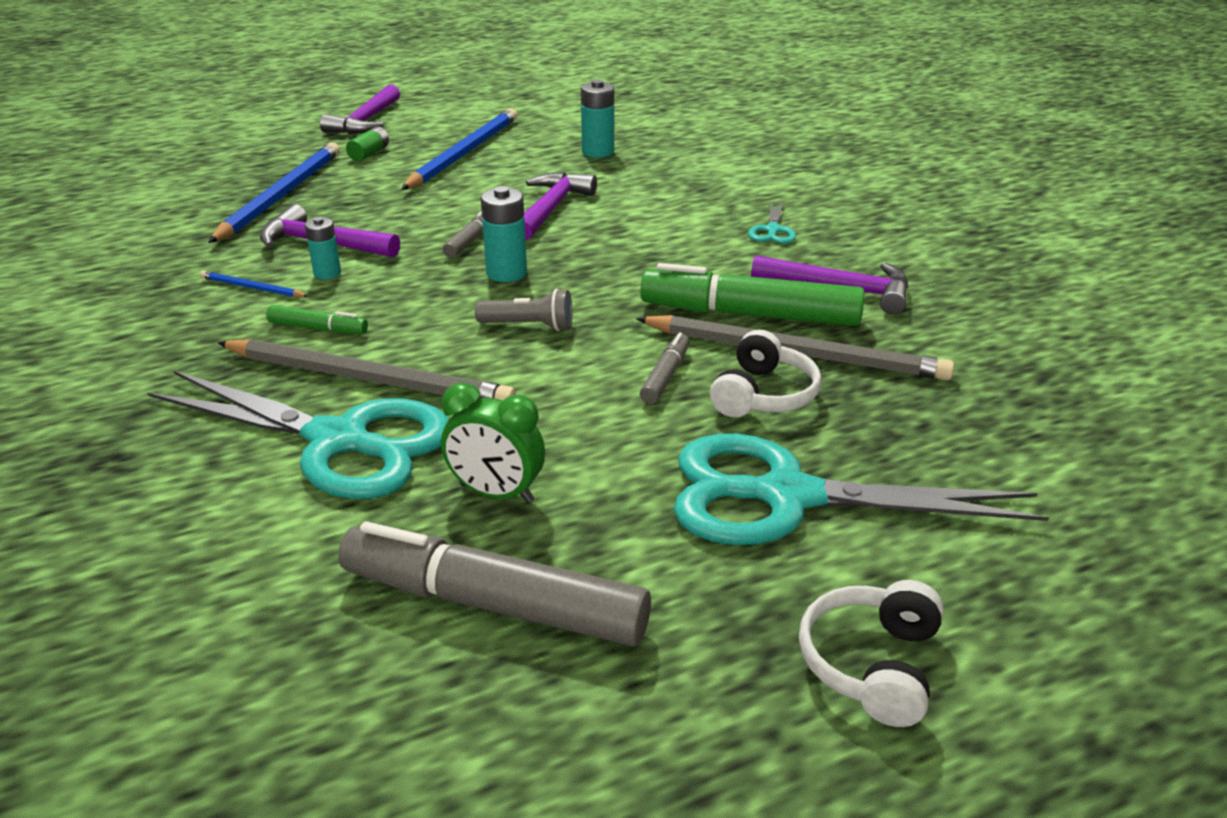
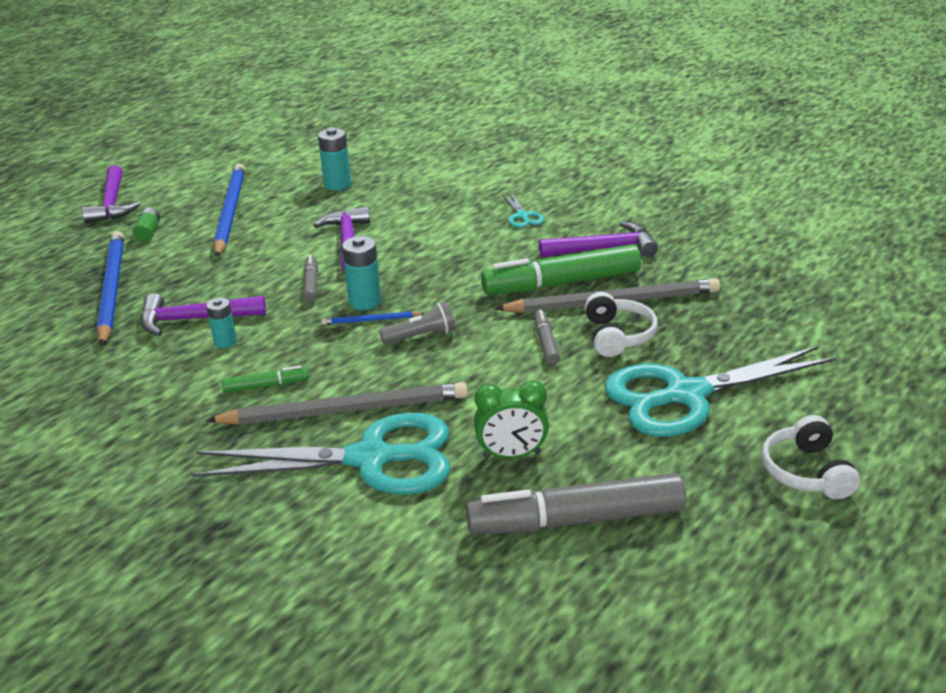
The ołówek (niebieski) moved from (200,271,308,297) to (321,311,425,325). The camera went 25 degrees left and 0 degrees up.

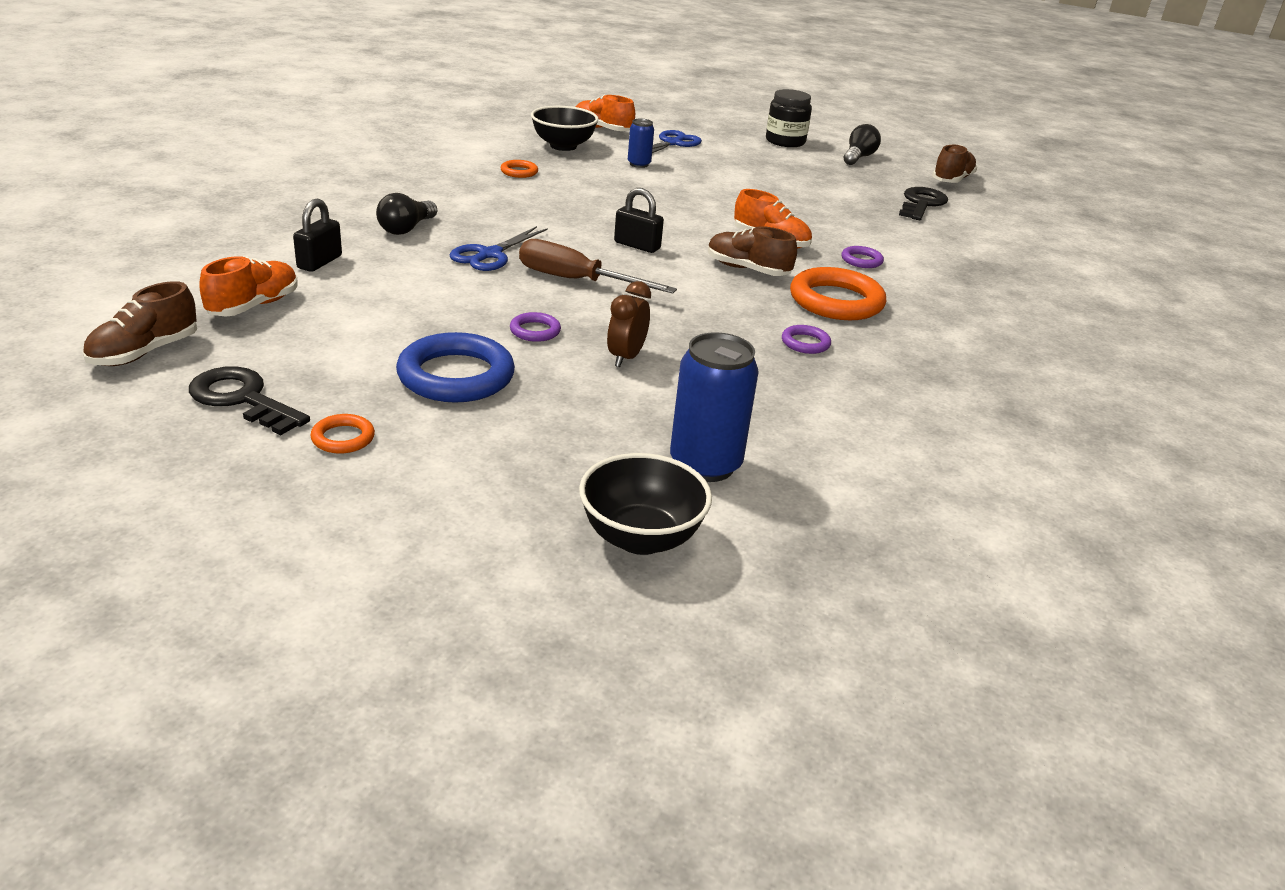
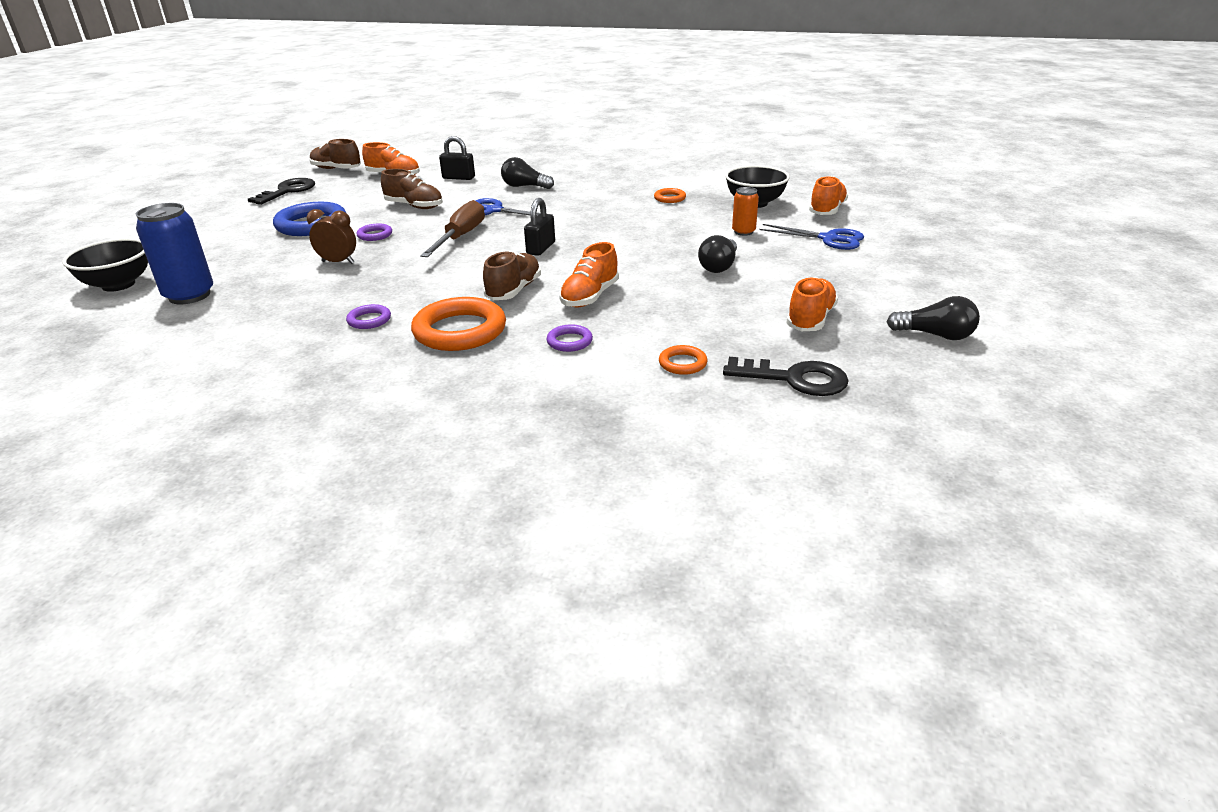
The słoik (czarny) at (766,89,812,147) disappeared. The puszka (niebieski) at (628,118,654,168) became the puszka (pomarańczowy) at (732,187,759,236). The but (brązowy) moved from (932,145,977,183) to (381,169,443,209). The pierścień (pomarańczowy) moved from (310,414,375,454) to (659,345,708,375). The żarówka (czarny) at (698,235,737,273) appeared. The but (pomarańczowy) at (786,277,838,331) appeared. The camera went 85 degrees right and 0 degrees up.

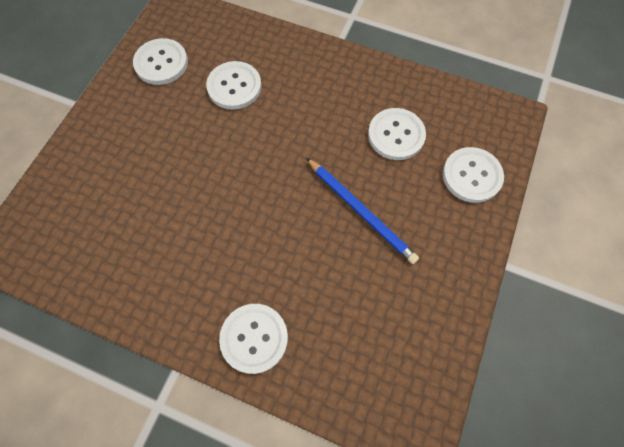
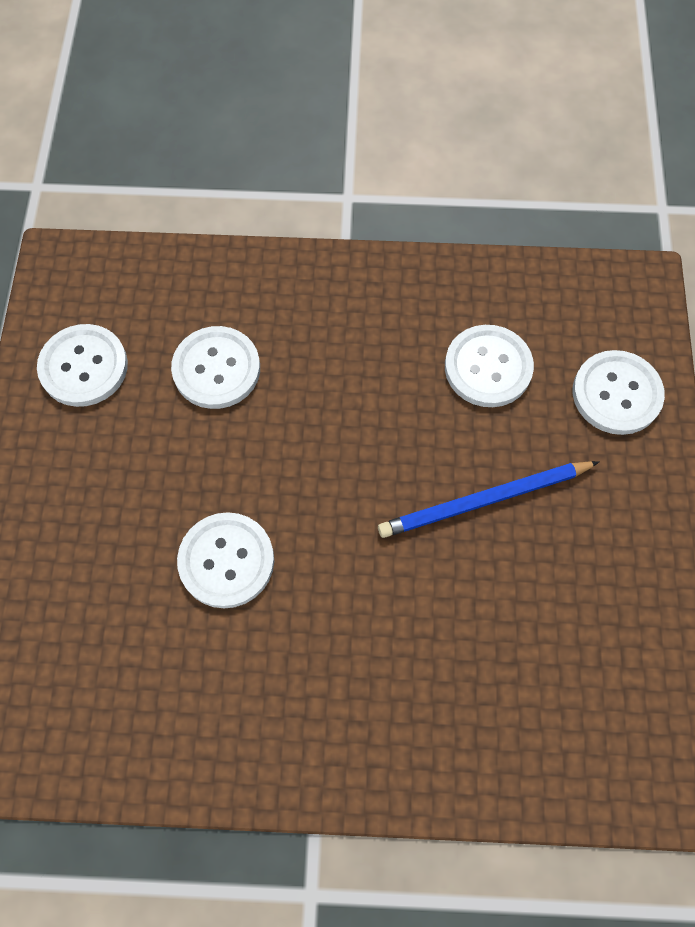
The ołówek (niebieski) at (306,158,419,264) turned 135 degrees clockwise. The guzik (biały) moved from (219,304,288,374) to (177,512,274,608). The camera went 20 degrees left and 0 degrees up.

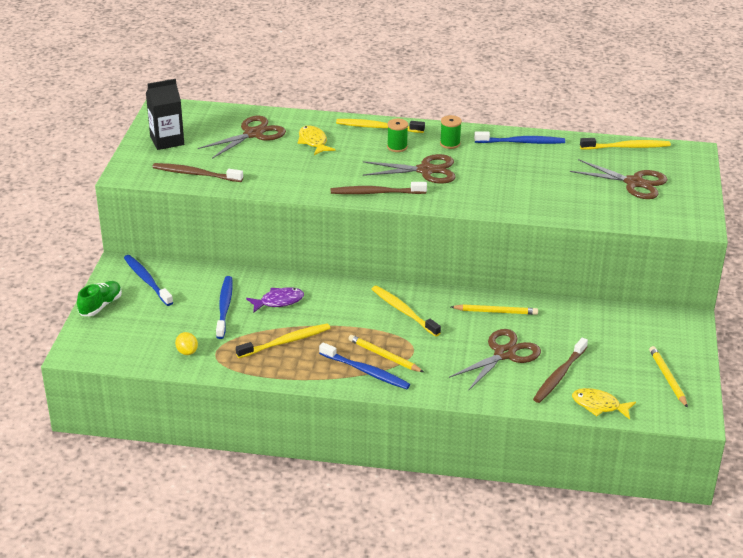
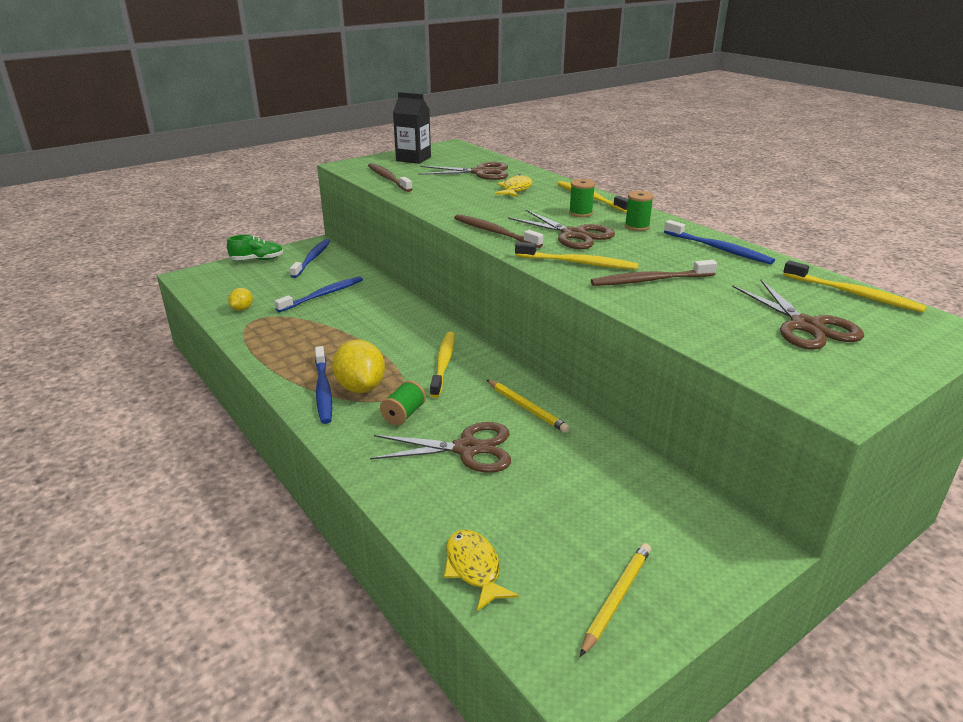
The ryba (fioletowy) at (246,287,304,313) disappeared. The szczoteczka do zębów (żółty) moved from (236,323,330,358) to (515,242,639,270). The ołówek (żółty) at (348,335,424,372) was replaced by the cytryna (żółty) at (332,340,385,393). The szczoteczka do zębów (brązowy) moved from (533,338,588,403) to (591,260,717,286). The szpulka (zielony) at (380,380,426,425) appeared. The camera went 45 degrees right and 5 degrees down.

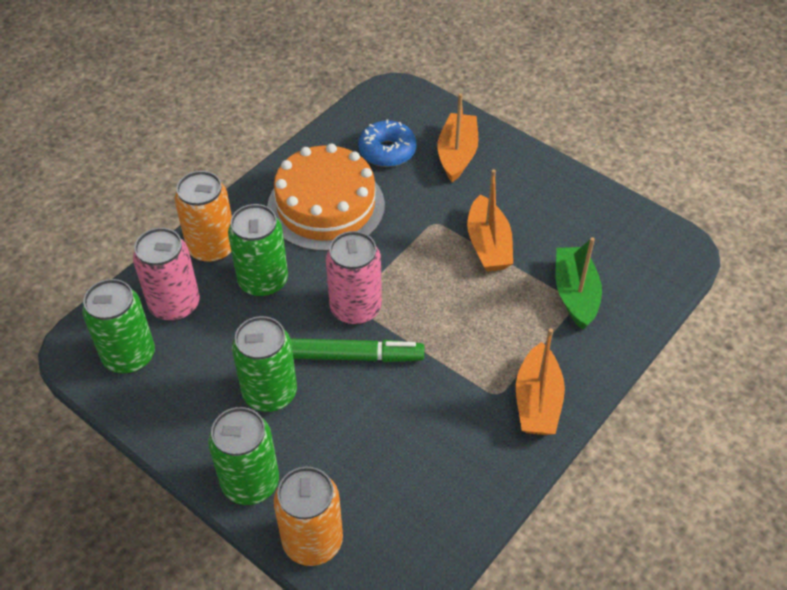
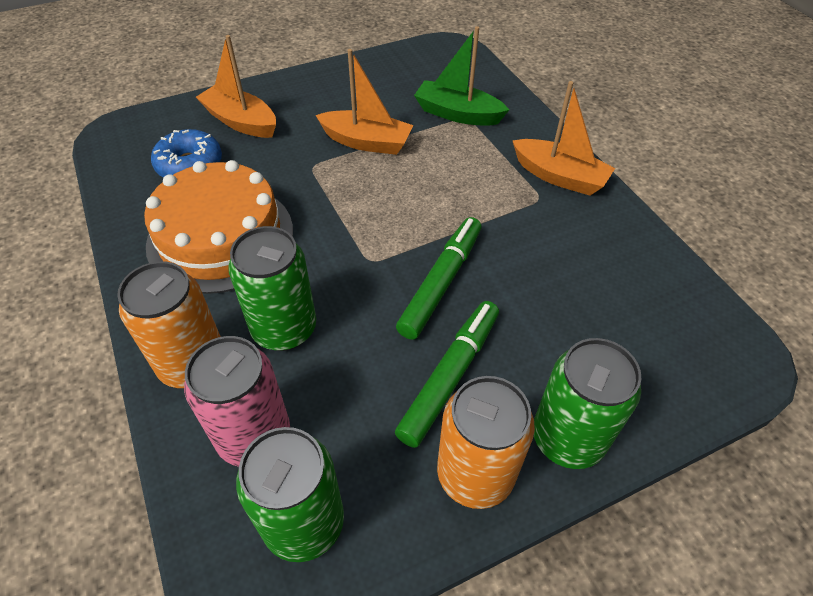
The puszka (różowy) at (326,231,382,325) disappeared. The puszka (zielony) at (232,316,297,412) was replaced by the flamaster (zielony) at (395,301,499,448). The puszka (pomarańczowy) moved from (274,467,343,566) to (437,376,535,509). The camera went 65 degrees left and 0 degrees up.

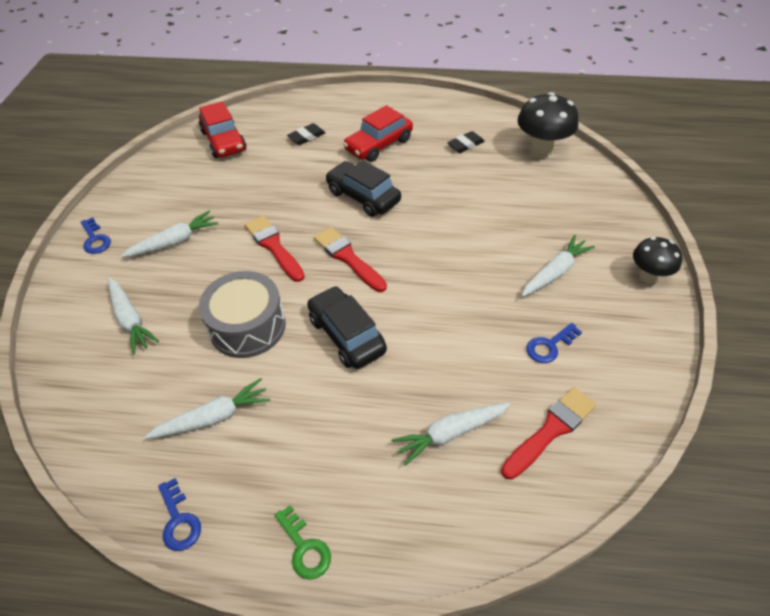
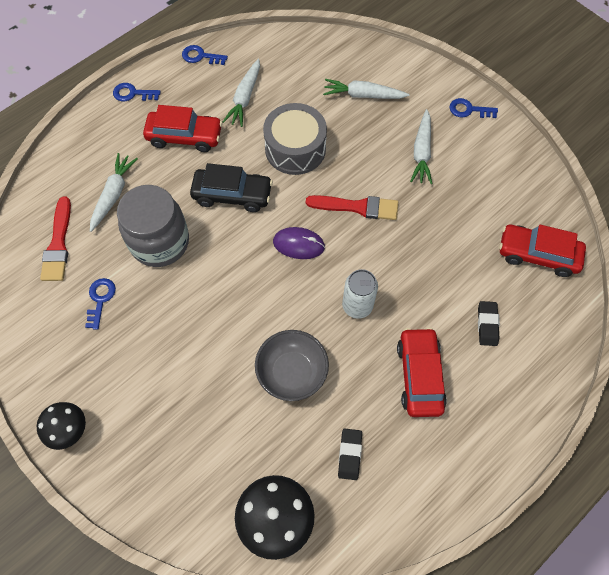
The samochód (czarny) at (325,160,401,217) was replaced by the puszka (biały) at (342,269,378,319). The pędzel (czerwony) at (314,227,387,292) was replaced by the myszka (fioletowy) at (273,227,325,259). The marchewka (biały) at (521,235,595,297) disappeared. The klucz (zielony) at (275,505,331,580) became the klucz (niebieski) at (113,83,161,101). The samochód (czerwony) at (143,105,223,152) appeared. The słoik (szary) at (117,185,189,267) appeared. The miska (szary) at (255,330,329,401) appeared. The camera went 130 degrees right and 15 degrees up.

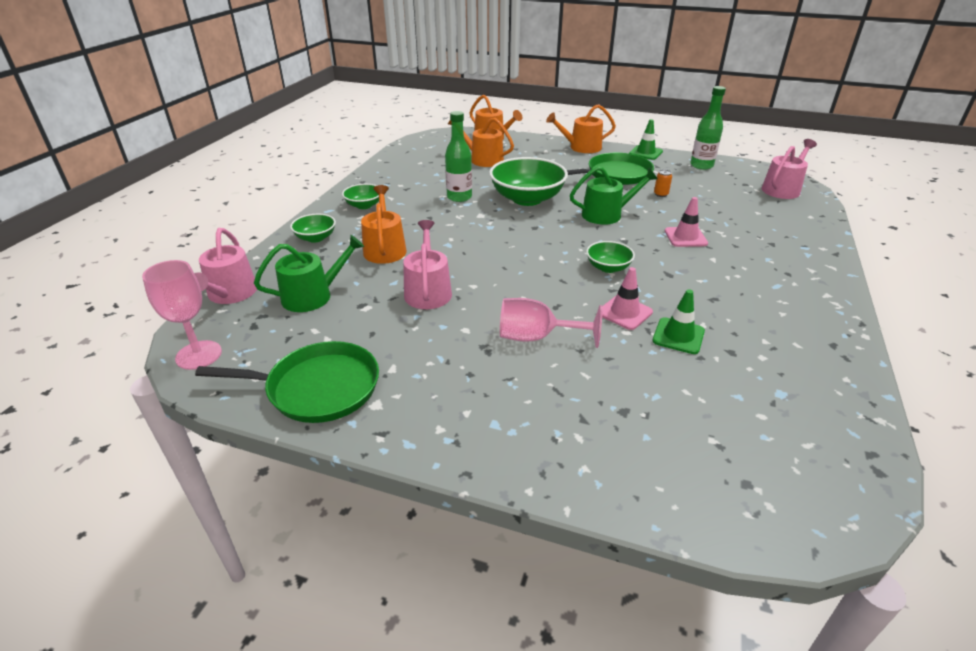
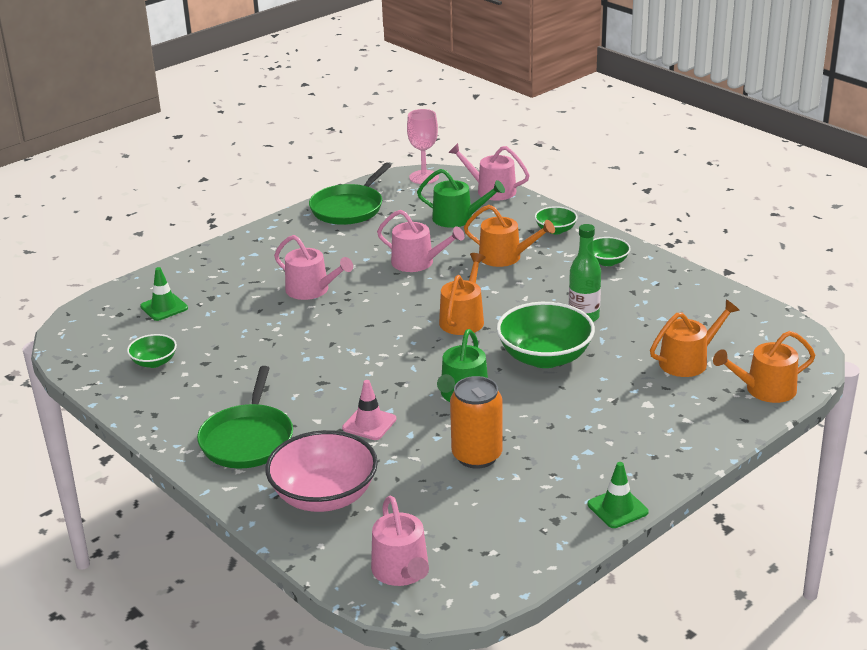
The butelka (zielony) at (690,86,726,170) disappeared. The konewka (pomarańczowy) moved from (546,104,616,153) to (439,253,486,335). The patelnia (zielony) moved from (567,153,654,185) to (197,366,293,468). The puszka (pomarańczowy) at (654,169,672,197) changed to 2.44 times the size. The konewka (zielony) at (254,235,364,312) turned 75 degrees counterclockwise. The miska (zielony) moved from (586,241,635,273) to (127,334,177,368). The pachołek (różowy) at (602,267,653,330) disappeared. The pachołek (zielony) moved from (652,289,705,354) to (140,267,188,321). The kielich (różowy) at (500,298,602,348) was replaced by the konewka (różowy) at (274,235,353,300). The miska (różowy) at (265,430,378,512) appeared. The camera went 120 degrees right and 5 degrees down.

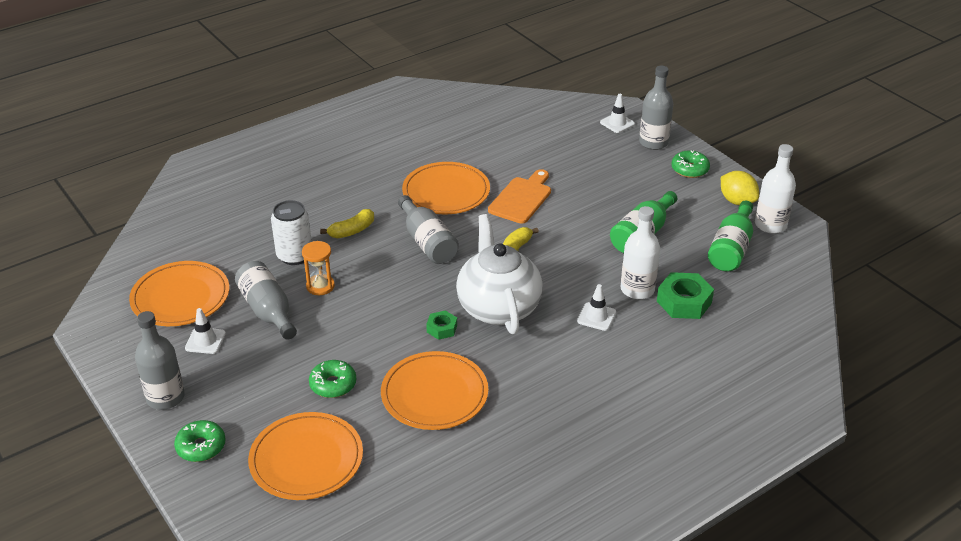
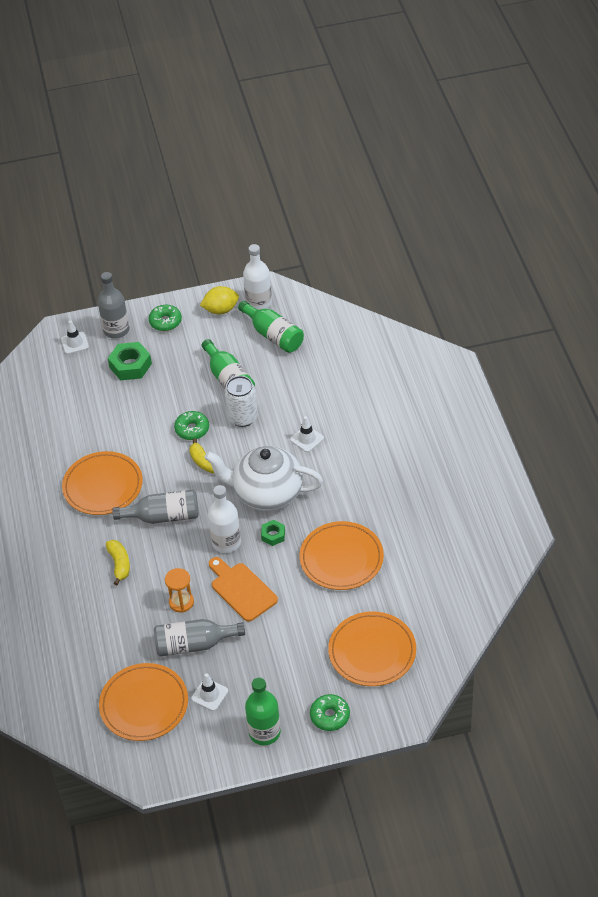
The deska do krojenia (pomarańczowy) moved from (488,169,551,224) to (209,557,278,622). The puszka (biały) moved from (271,200,312,265) to (225,376,258,427). The butelka (biały) moved from (621,206,660,299) to (208,485,241,553). The nakrętka (zielony) moved from (657,272,714,319) to (108,342,152,380). The butelka (szary) at (135,311,185,410) became the butelka (zielony) at (245,677,281,745). The donut (zielony) moved from (309,360,356,398) to (174,411,209,440). The camera went 65 degrees left and 10 degrees up.

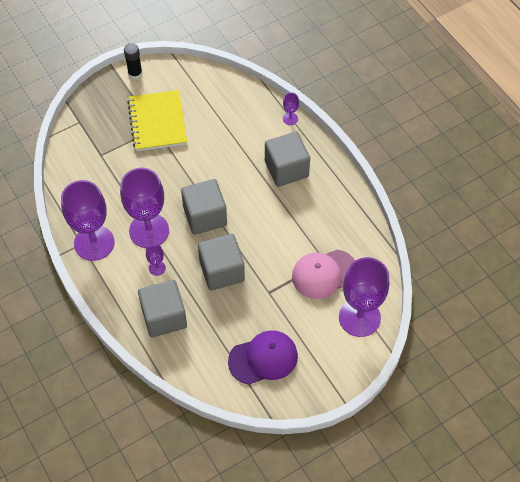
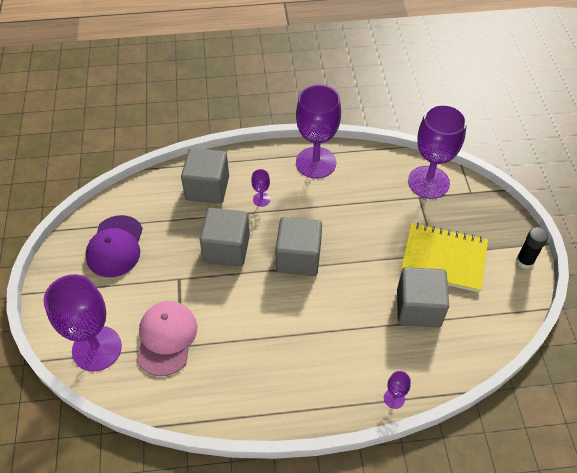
The sześcian (szary) moved from (265,132,310,187) to (397,267,449,327). The kielich (fioletowy) moved from (120,168,169,248) to (408,104,467,199). The camera went 115 degrees right and 5 degrees down.

